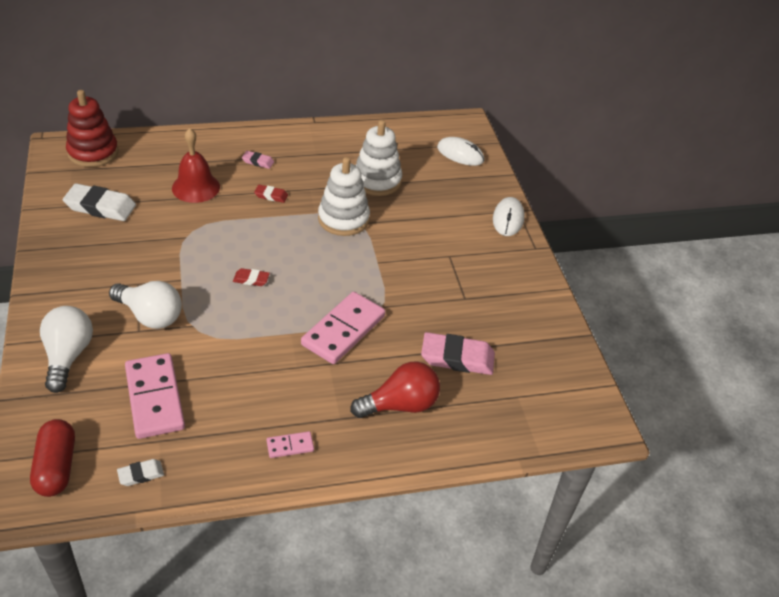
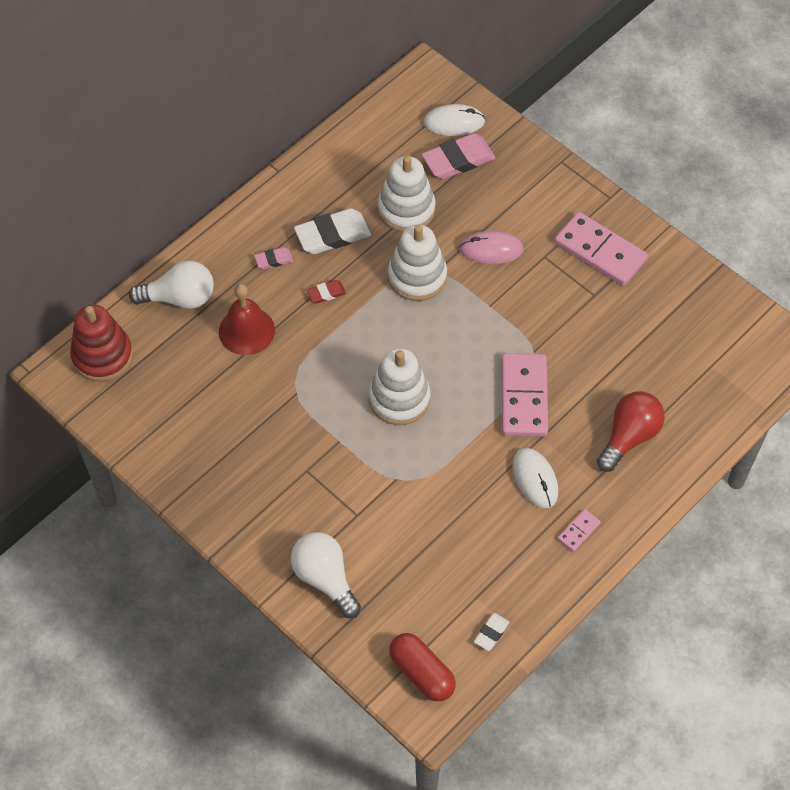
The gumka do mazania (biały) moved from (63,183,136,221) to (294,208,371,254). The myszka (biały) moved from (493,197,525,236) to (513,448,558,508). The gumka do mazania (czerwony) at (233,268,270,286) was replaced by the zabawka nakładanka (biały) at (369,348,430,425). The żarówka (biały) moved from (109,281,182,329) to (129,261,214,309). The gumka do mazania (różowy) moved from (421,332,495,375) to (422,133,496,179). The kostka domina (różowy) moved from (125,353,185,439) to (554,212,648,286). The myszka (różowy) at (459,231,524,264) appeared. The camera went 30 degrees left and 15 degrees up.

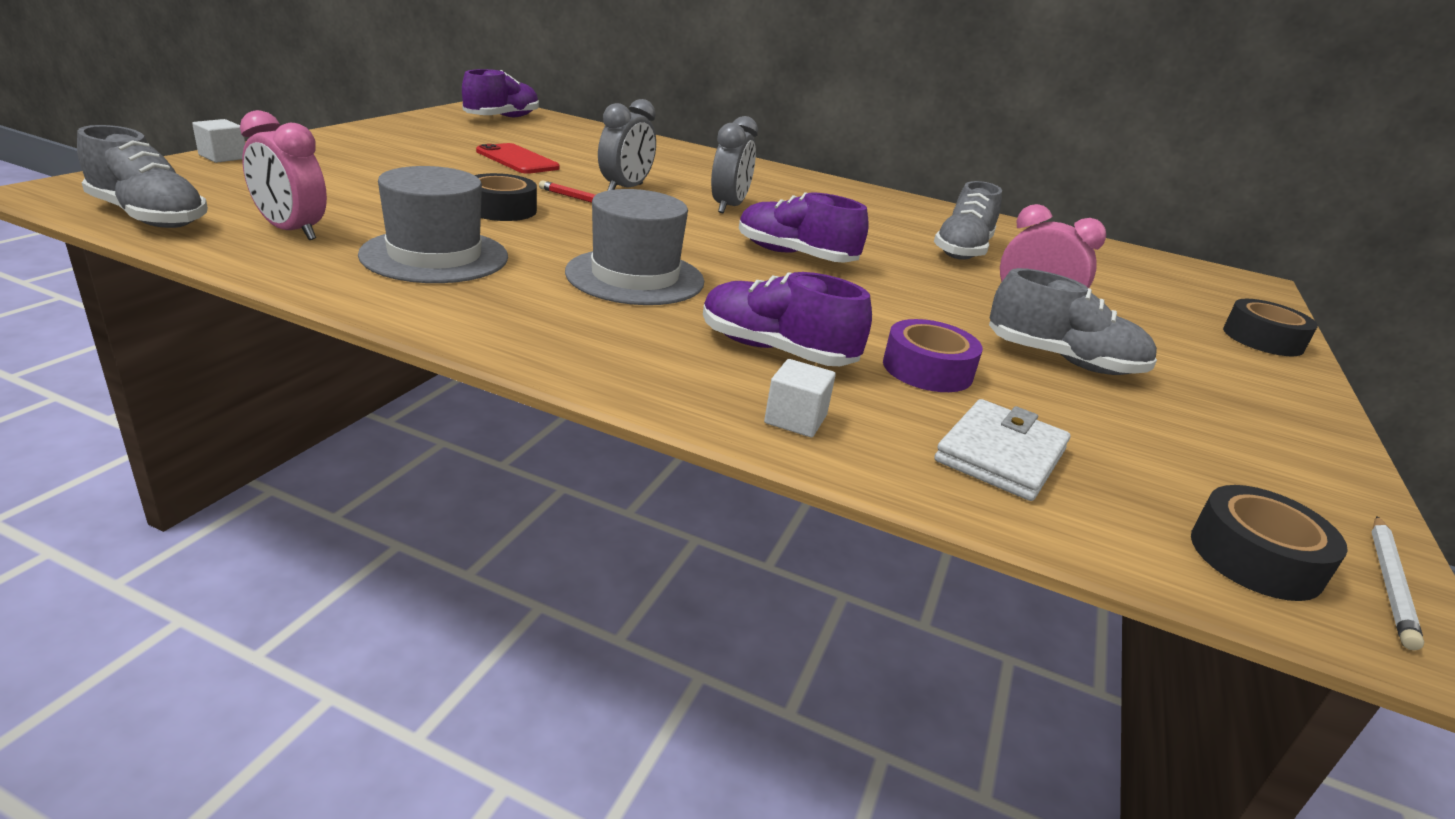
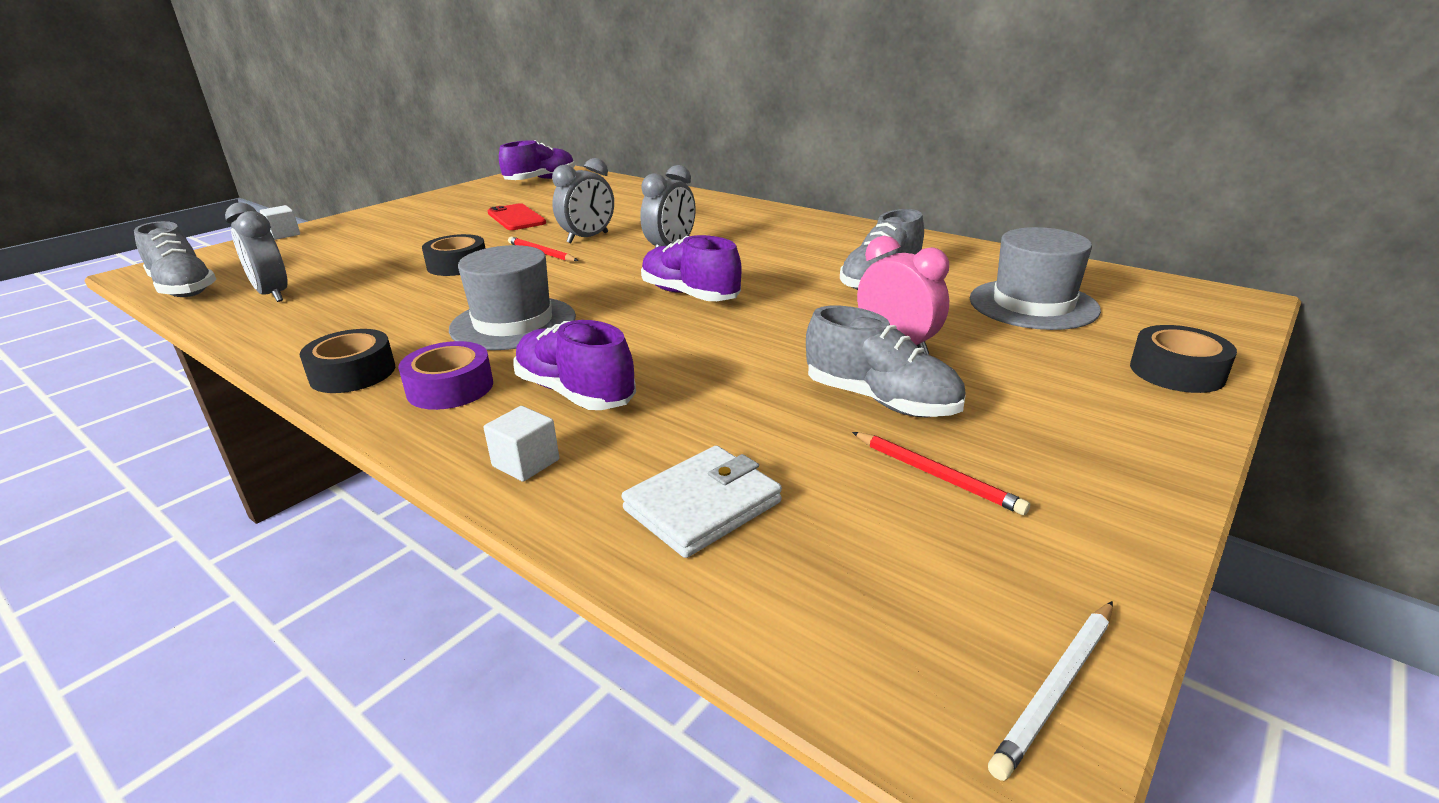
The budzik (różowy) at (240,110,327,240) became the budzik (szary) at (225,202,287,302). The kapelusz (szary) moved from (358,166,508,283) to (970,227,1101,330). The taśma klejąca (fioletowy) moved from (883,319,983,392) to (399,341,493,410). The taśma klejąca (czarny) moved from (1191,485,1348,601) to (300,329,395,393). The ołówek (czerwony) at (852,432,1030,515) appeared. The camera went 20 degrees right and 0 degrees up.

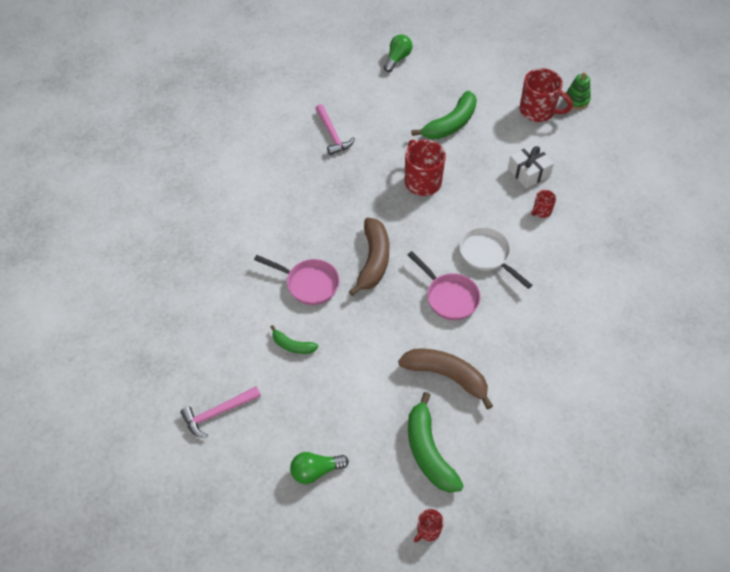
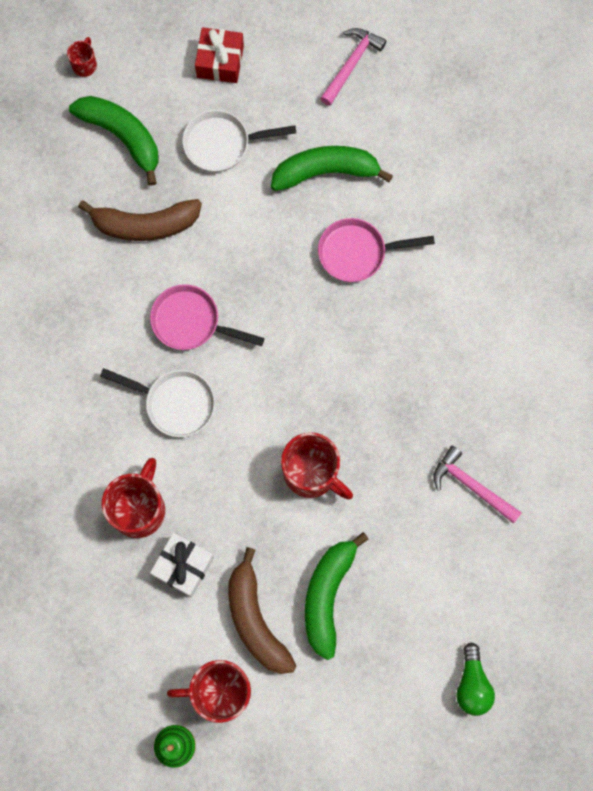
The kubek (czerwony) at (531,190,556,218) changed to 2.02 times the size. The banan (brązowy) moved from (349,218,389,296) to (228,547,297,674). The banan (zielony) at (270,325,318,354) changed to 1.86 times the size. The żarówka (zielony) at (290,452,349,484) was replaced by the prezent (czerwony) at (195,27,244,83). The patelnia (biały) at (182,110,296,172) appeared. The camera went 150 degrees right and 20 degrees up.

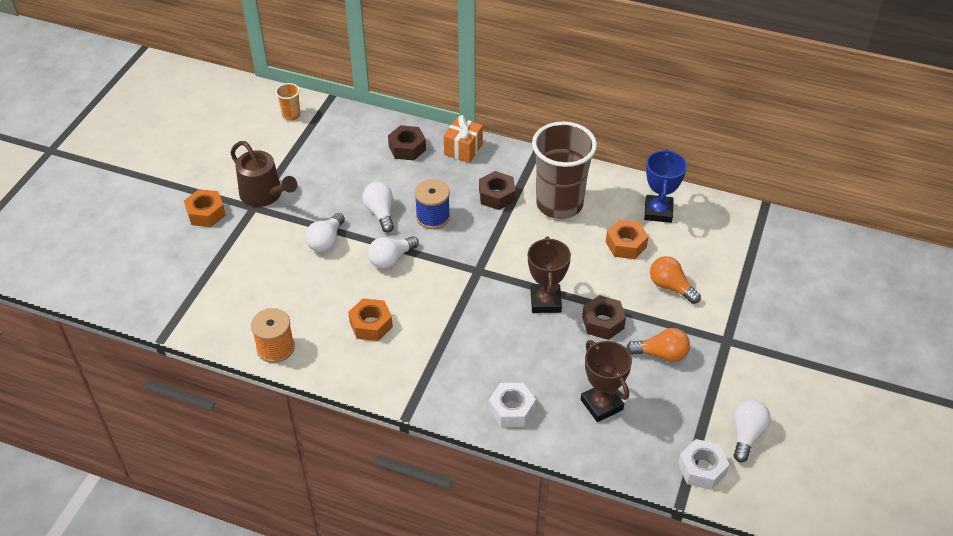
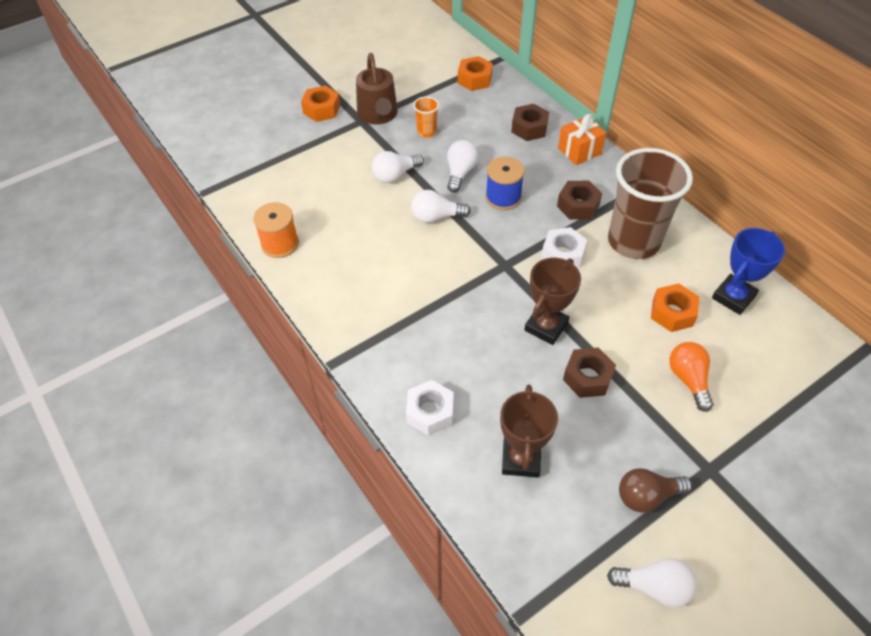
The szklanka (pomarańczowy) moved from (276,83,301,121) to (413,97,439,138). The nakrętka (pomarańczowy) moved from (348,298,393,341) to (458,56,493,91). The żarówka (pomarańczowy) at (626,328,690,362) disappeared. The żarówka (biały) at (733,399,771,462) turned 45 degrees clockwise. The nakrętka (biały) moved from (678,439,729,490) to (541,227,587,268). The żarówka (brązowy) at (619,468,692,513) appeared. The camera went 35 degrees right and 5 degrees up.

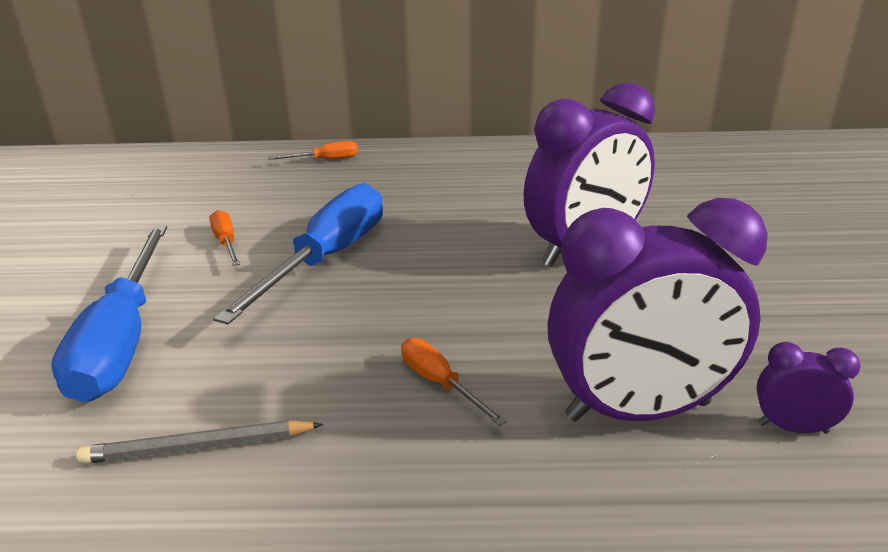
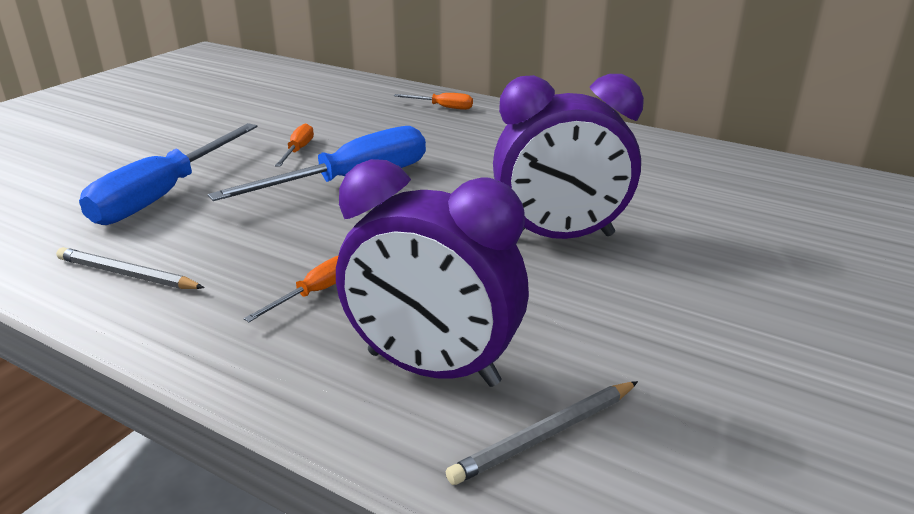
The śrubokręt (pomarańczowy) at (401,338,507,426) turned 45 degrees clockwise. The budzik (fioletowy) at (756,342,861,434) was replaced by the ołówek (szary) at (446,381,638,485). The camera went 30 degrees right and 0 degrees up.

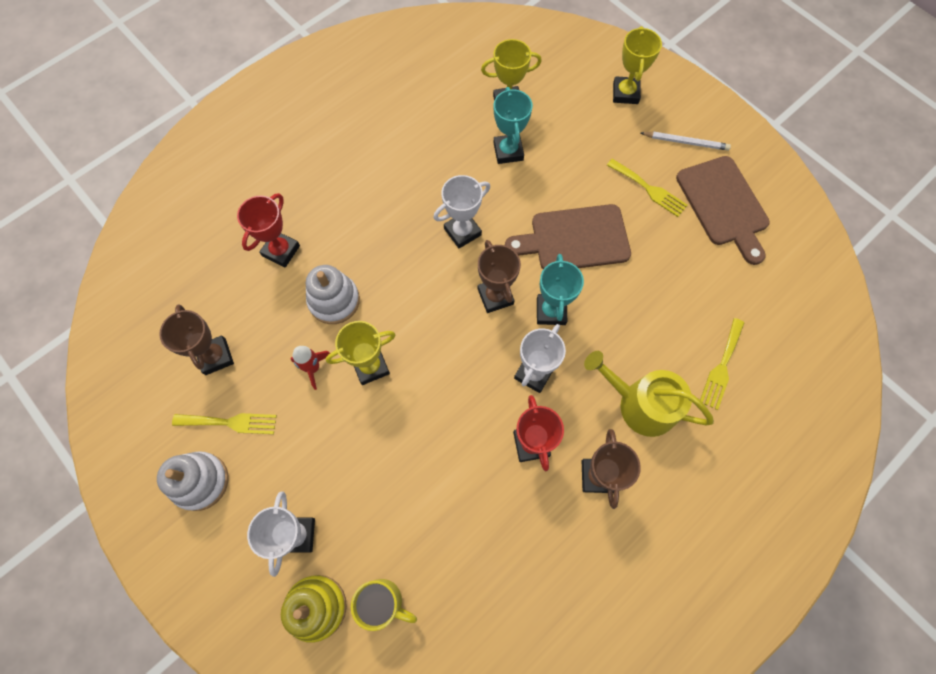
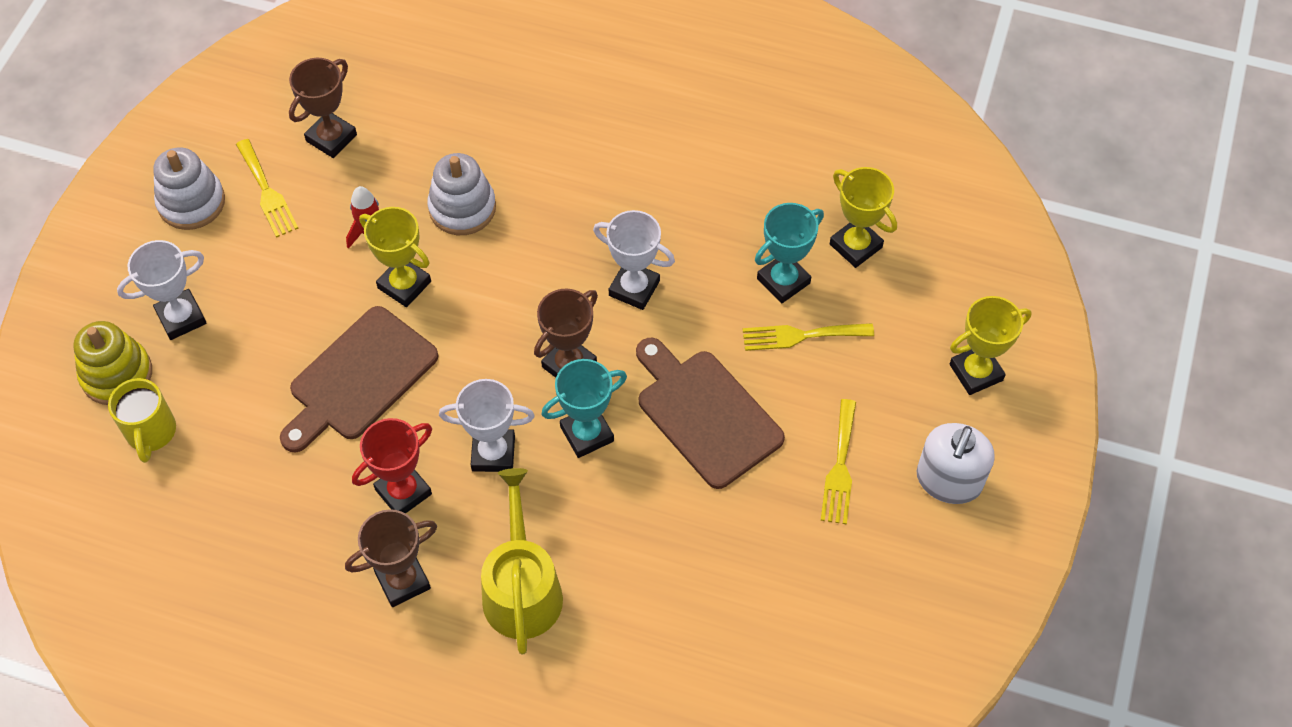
The ołówek (biały) at (641,131,731,151) was replaced by the dozownik mydła (biały) at (917,423,995,504). The deska do krojenia (brązowy) moved from (676,156,770,265) to (280,306,439,452). The puchar (czerwony) at (237,193,300,267) disappeared. The widelec (żółty) moved from (700,318,745,410) to (742,323,874,351). The camera went 60 degrees right and 10 degrees down.

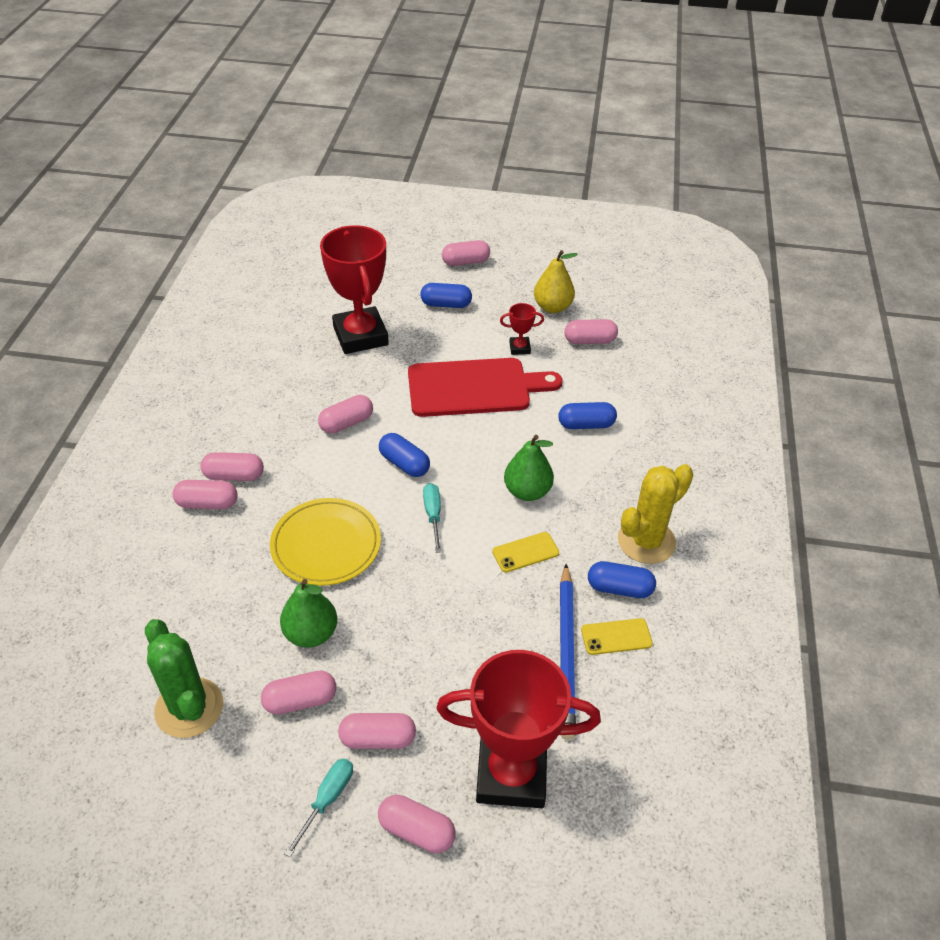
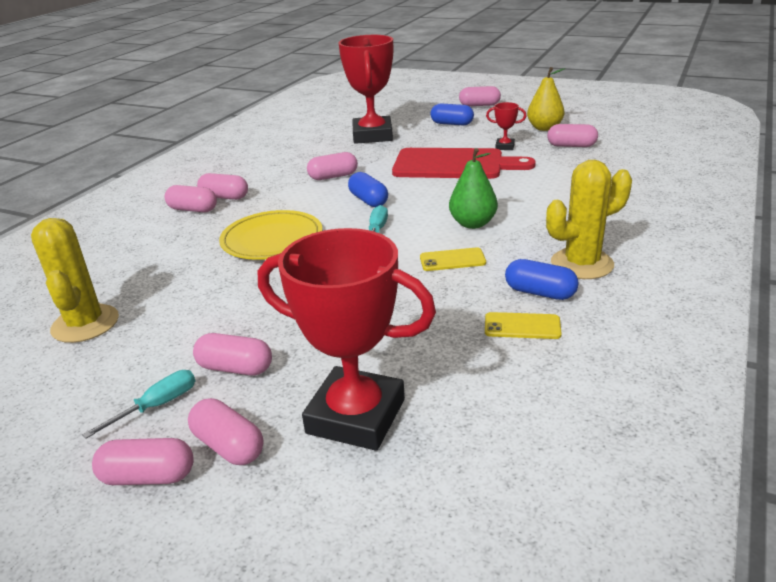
The kapsułka (niebieski) at (559,402,617,429) disappeared. The ołówek (niebieski) at (560,564,576,740) disappeared. The gruszka (zielony) at (280,579,337,648) disappeared. The kaktus (zielony) at (145,619,223,738) became the kaktus (żółty) at (31,218,119,343). The kapsułka (różowy) moved from (261,670,336,715) to (92,438,194,485). The camera went 20 degrees right and 15 degrees down.

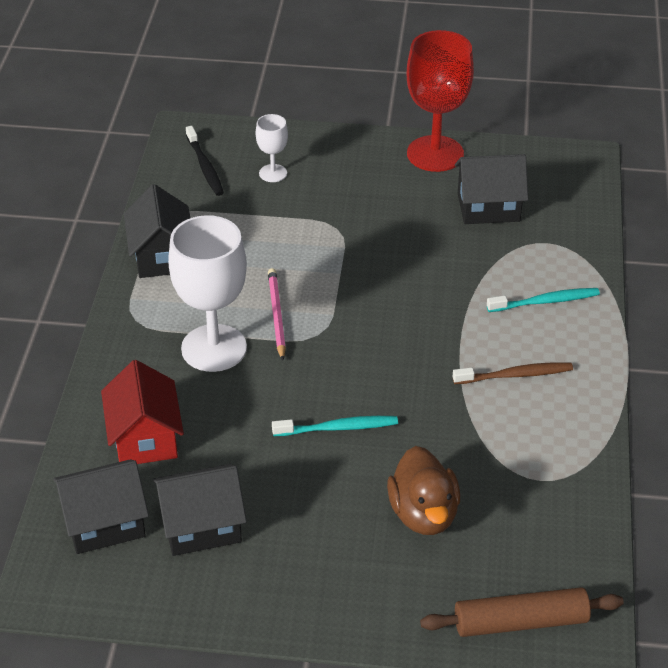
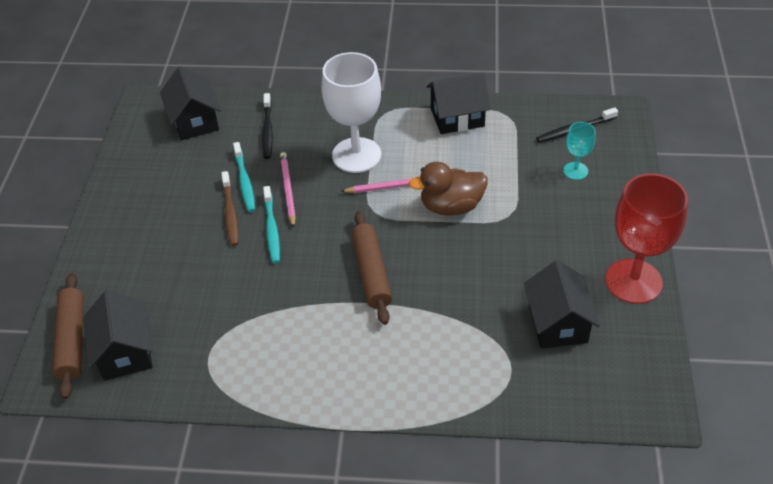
The kielich (biały) at (256,114,288,182) became the kielich (turkusowy) at (563,122,596,180). The szczoteczka do zębów (turkusowy) moved from (487,288,600,312) to (233,142,255,212). The domek (czerwony) at (101,360,184,464) was replaced by the szczoteczka do zębów (czarny) at (262,93,273,159). The szczoteczka do zębów (brązowy) moved from (453,362,573,384) to (221,171,239,246). The kaczka (brązowy) moved from (387,446,460,535) to (409,162,488,216). The domek (czarny) moved from (153,464,247,556) to (83,290,153,381). The ołówek (różowy) at (280,152,296,228) appeared. The wałek do ciasta (brązowy) at (351,211,392,325) appeared. The camera went 90 degrees right and 5 degrees up.

